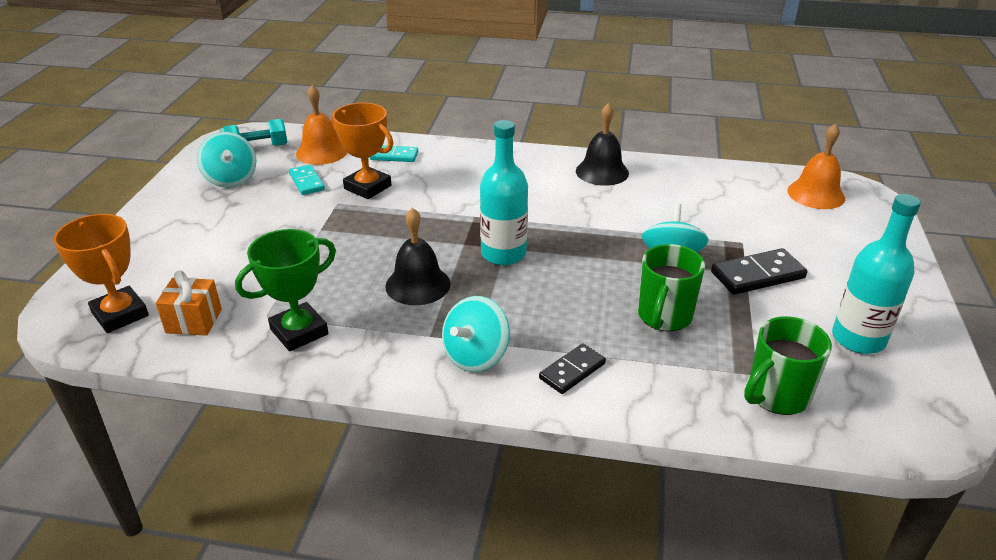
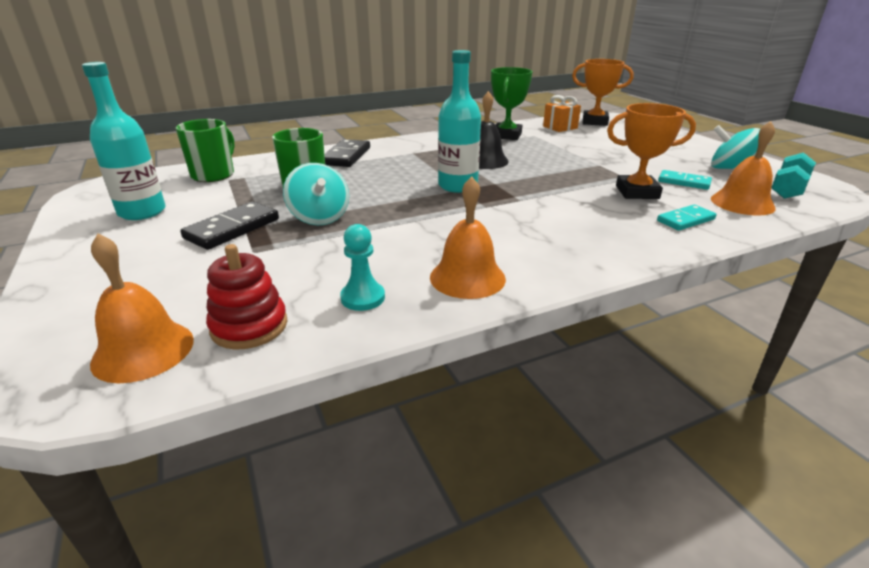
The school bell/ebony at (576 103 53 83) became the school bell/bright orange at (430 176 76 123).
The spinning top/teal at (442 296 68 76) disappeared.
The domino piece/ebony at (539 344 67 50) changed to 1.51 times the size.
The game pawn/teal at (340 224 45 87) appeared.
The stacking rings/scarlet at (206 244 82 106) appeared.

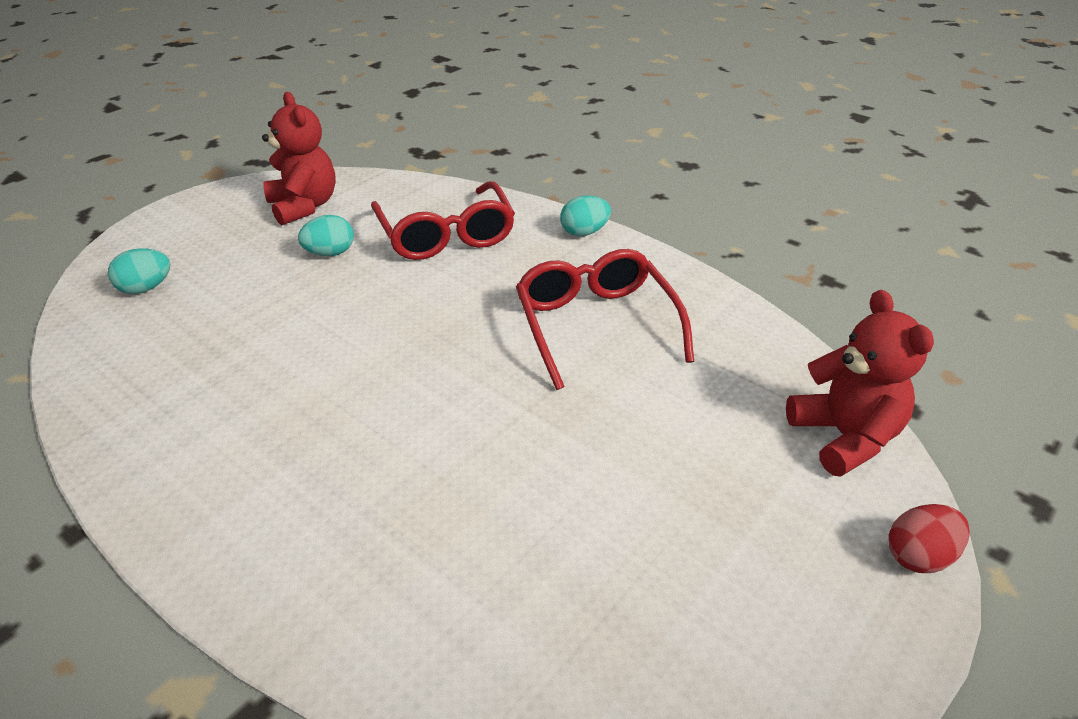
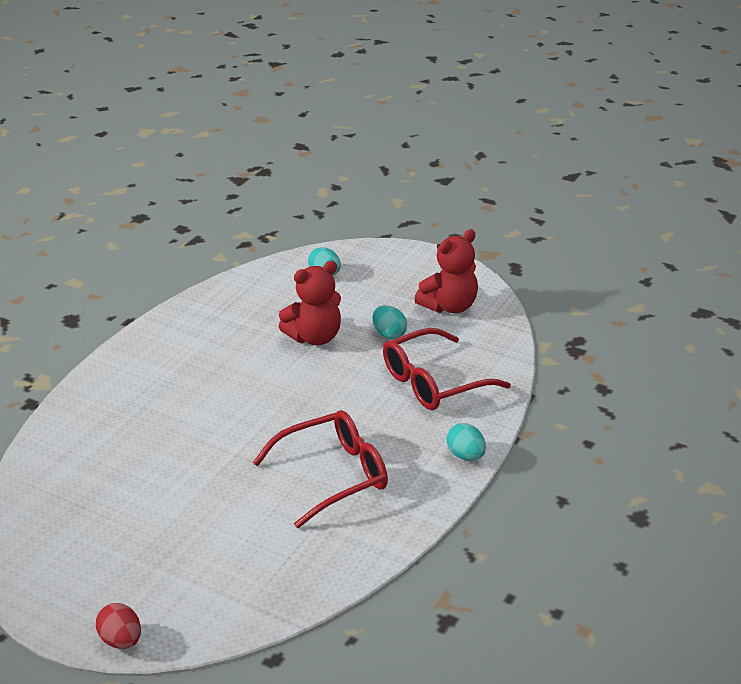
The teddy/scarlet moved from (786 290 148 187) to (279 261 62 84).

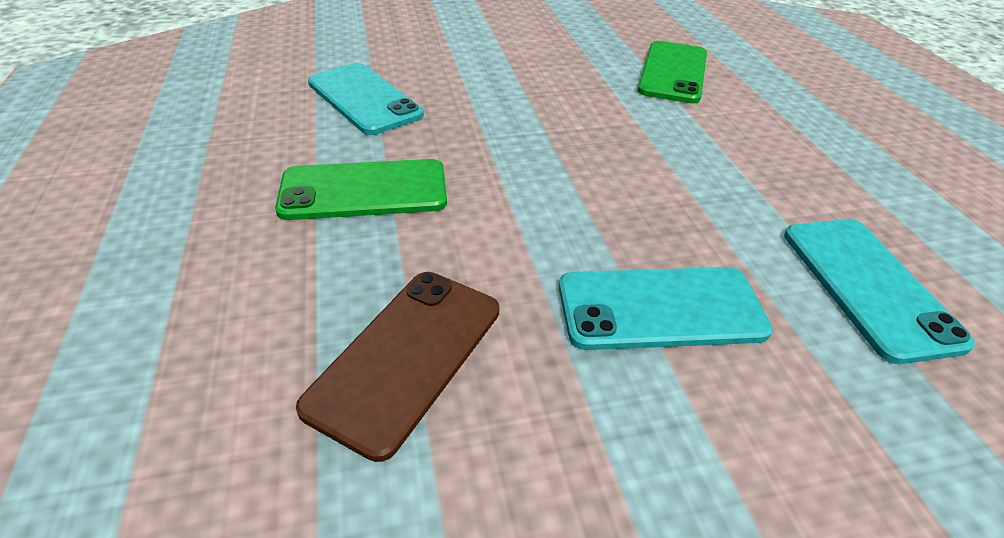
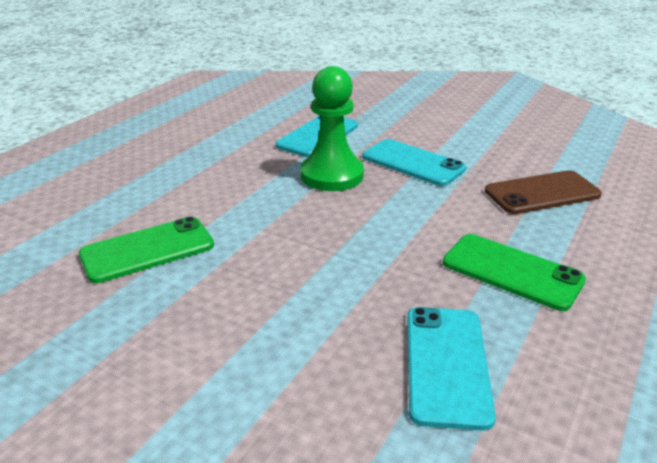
The game pawn/green at (300 66 64 125) appeared.

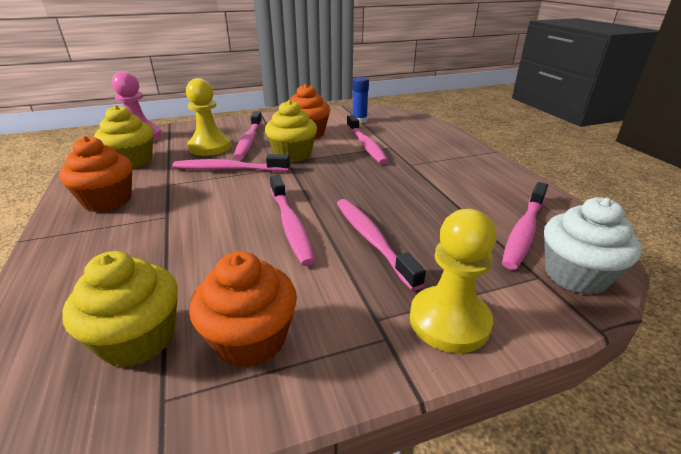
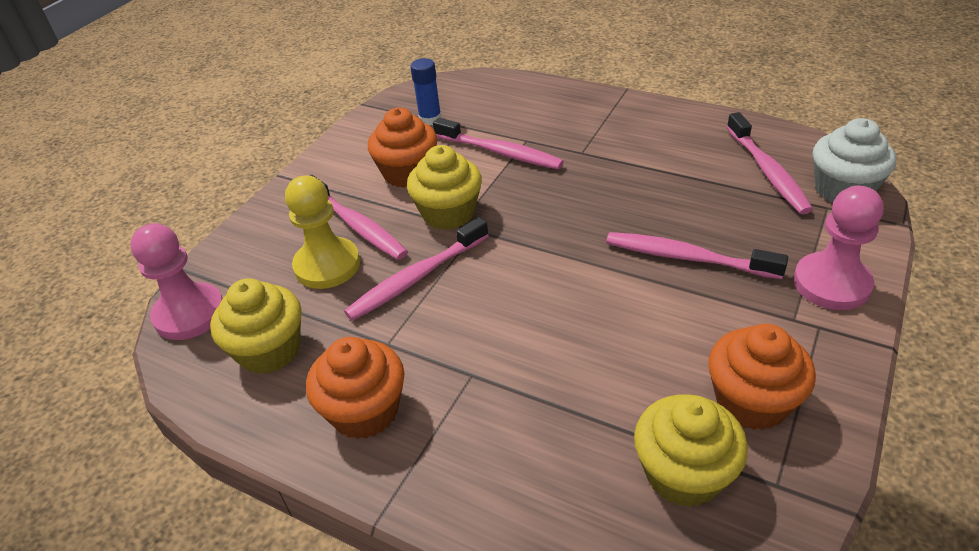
The tooth brush/rosy at (270 175 46 91) disappeared.
The game pawn/golden at (410 209 86 144) became the game pawn/rosy at (793 186 91 124).

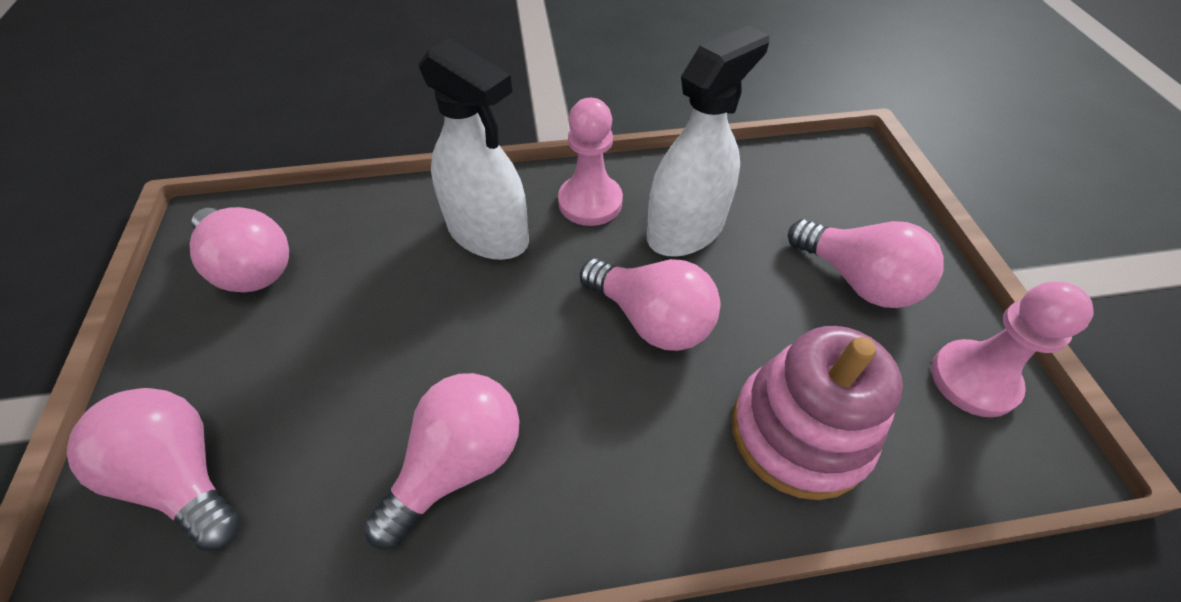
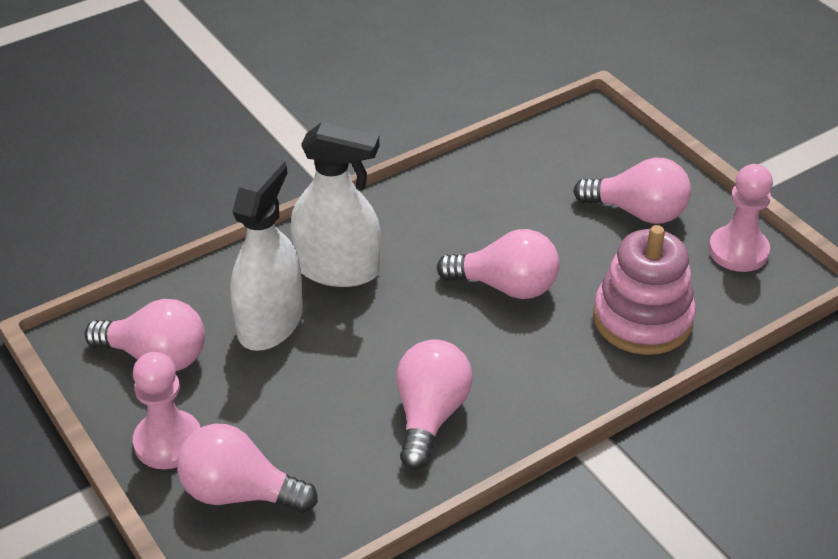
The sprayer/snow-white moved from (647 25 122 232) to (230 156 73 195).
The game pawn/rosy moved from (558 98 65 128) to (133 352 68 117).

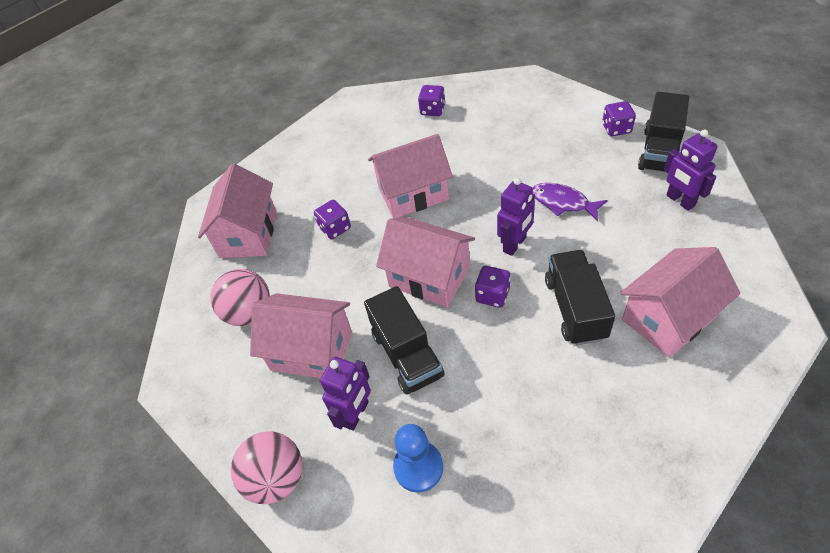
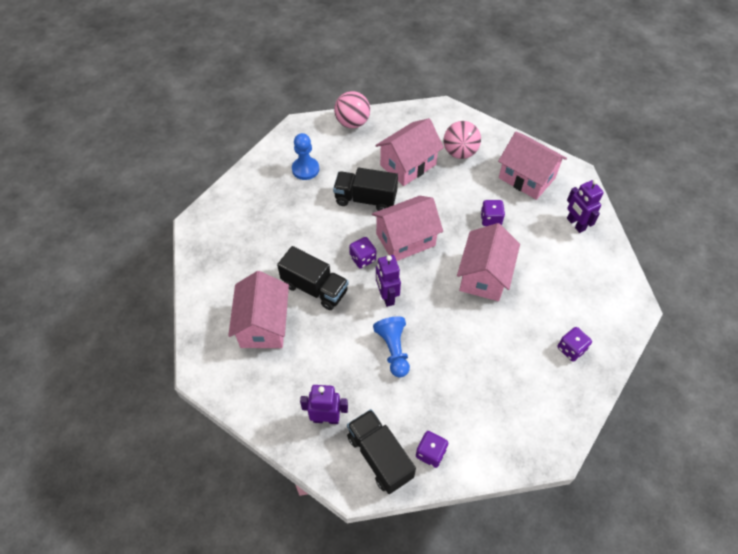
The toy fish/royal purple at (532 183 76 38) was replaced by the game pawn/royal blue at (373 316 37 62).
The robot figure/royal purple moved from (320 357 51 74) to (567 179 37 54).

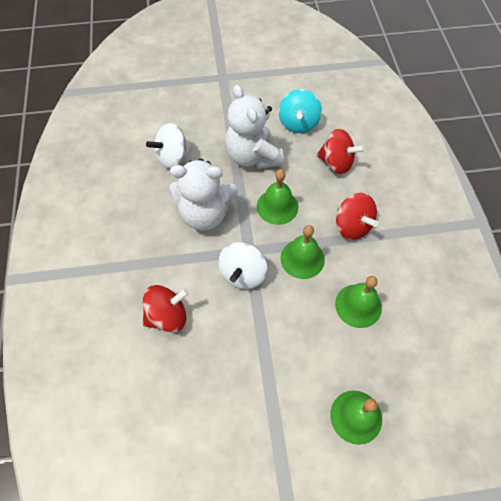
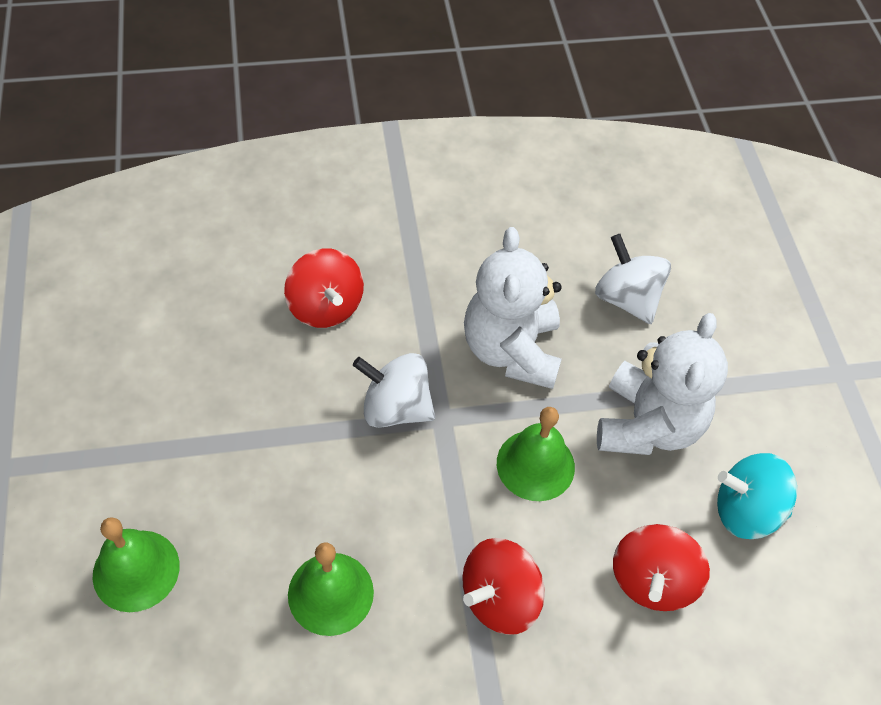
The teddy/snow-white at (225 85 59 84) turned 135 degrees clockwise.
The school bell/green at (280 225 45 54) disappeared.

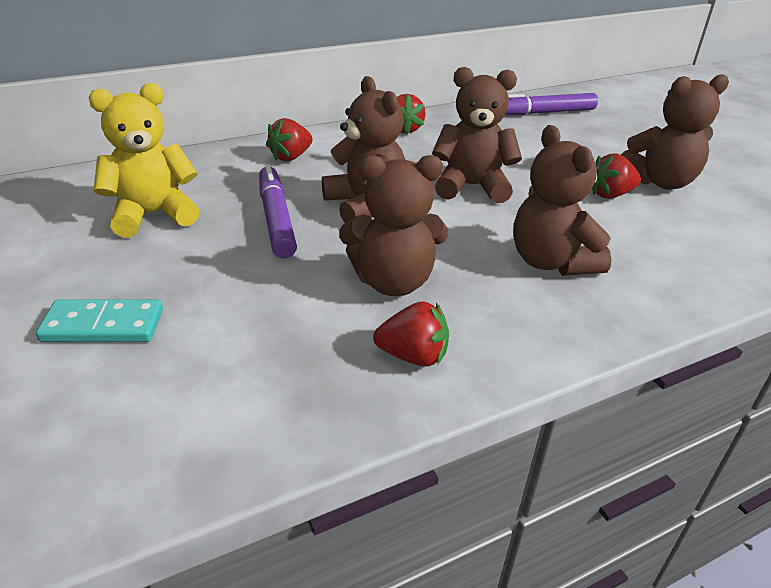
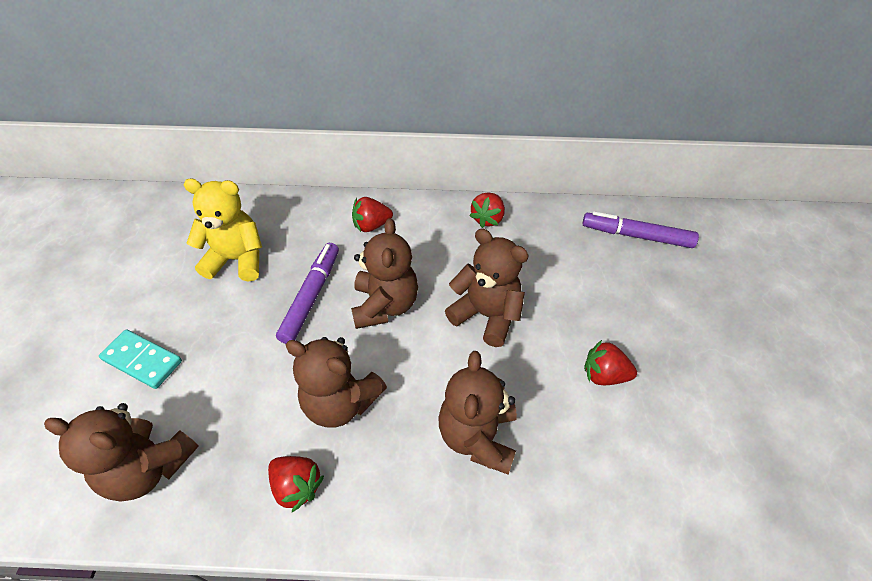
The teddy/russet moved from (621 74 108 116) to (44 403 155 99).

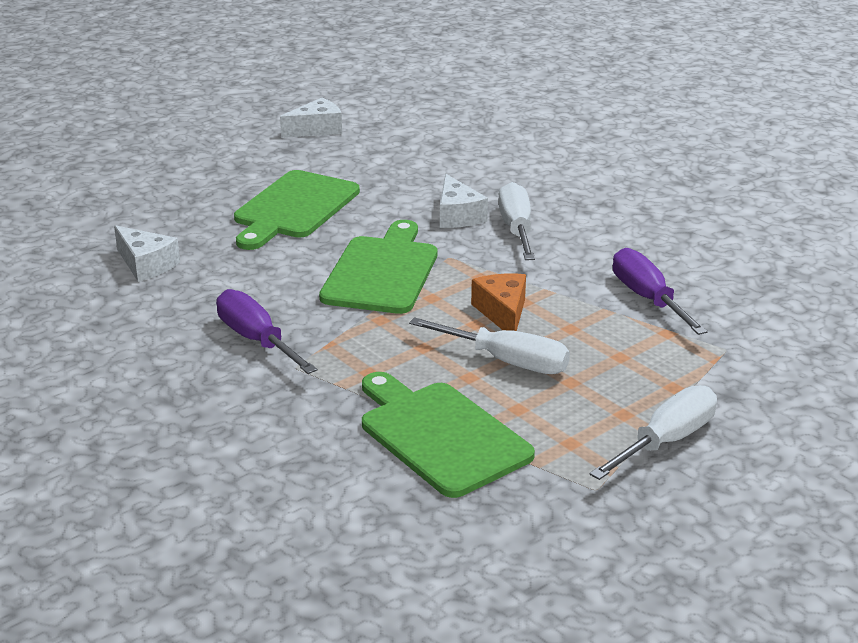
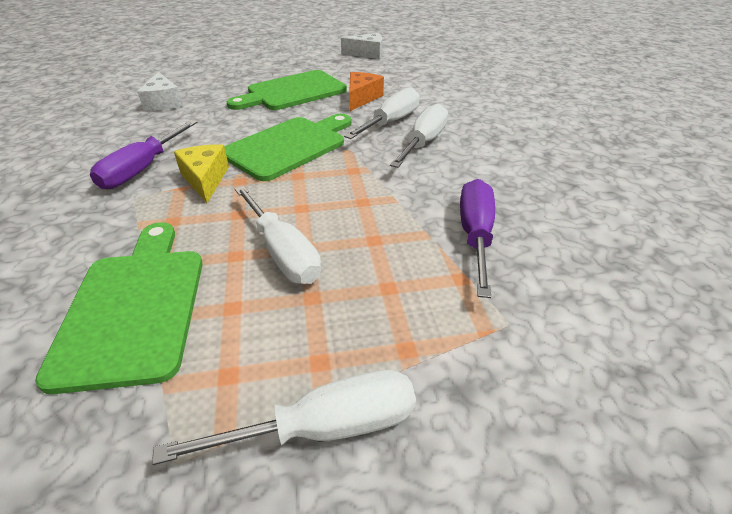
The cheese/snow-white at (440 174 48 54) was replaced by the hand screwdriver/snow-white at (344 87 76 52).
The cheese/bright orange moved from (471 273 55 58) to (350 72 34 39).
The hand screwdriver/royal purple at (216 289 101 85) turned 150 degrees counterclockwise.
The cheese/golden at (174 145 55 58) appeared.

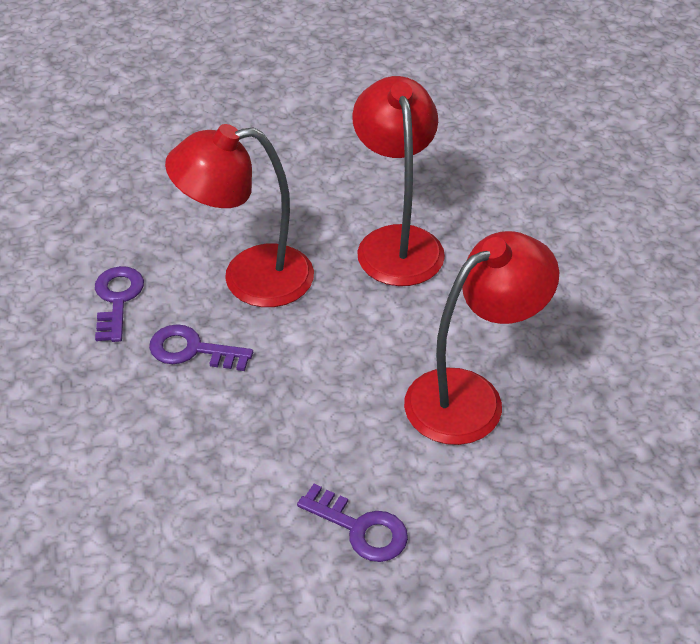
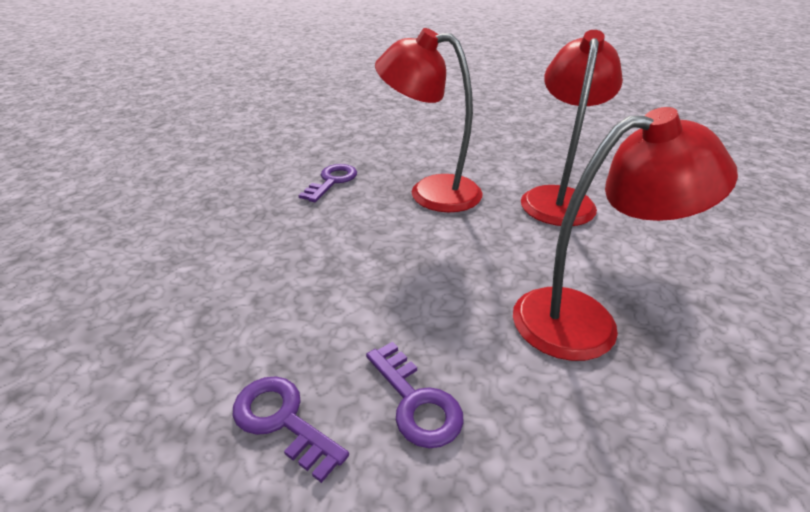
The latchkey/royal purple moved from (149 324 104 47) to (233 376 116 107).

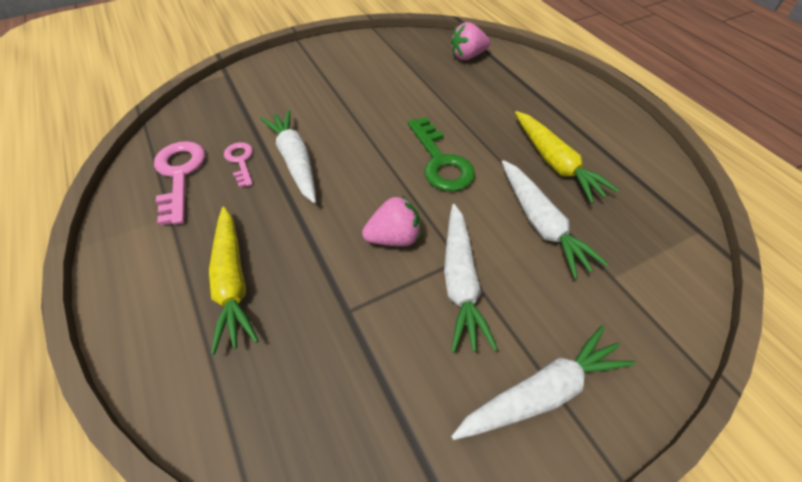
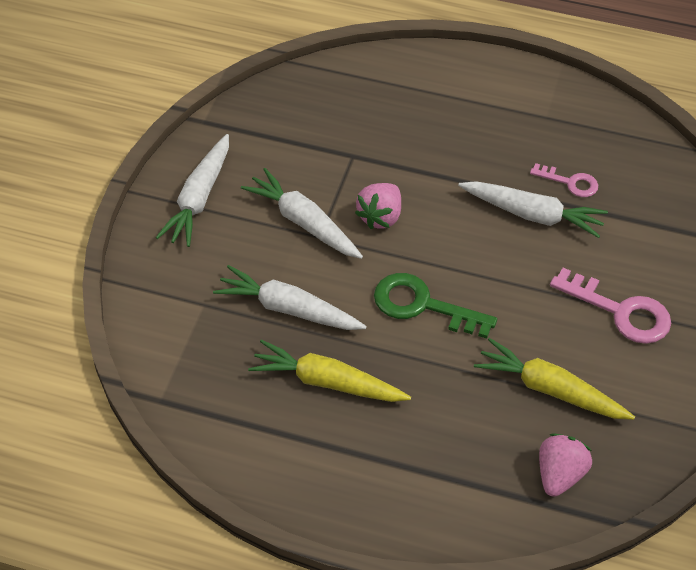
The latchkey/rosy moved from (154 141 51 85) to (550 268 121 76).
The toy carrot/golden moved from (209 207 50 148) to (474 338 161 82).

